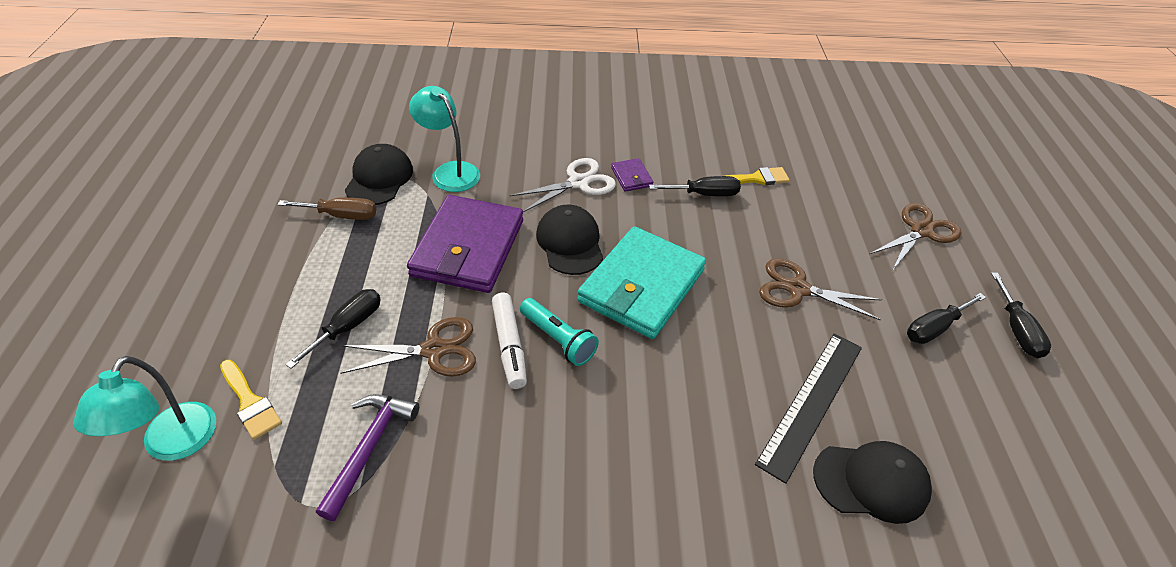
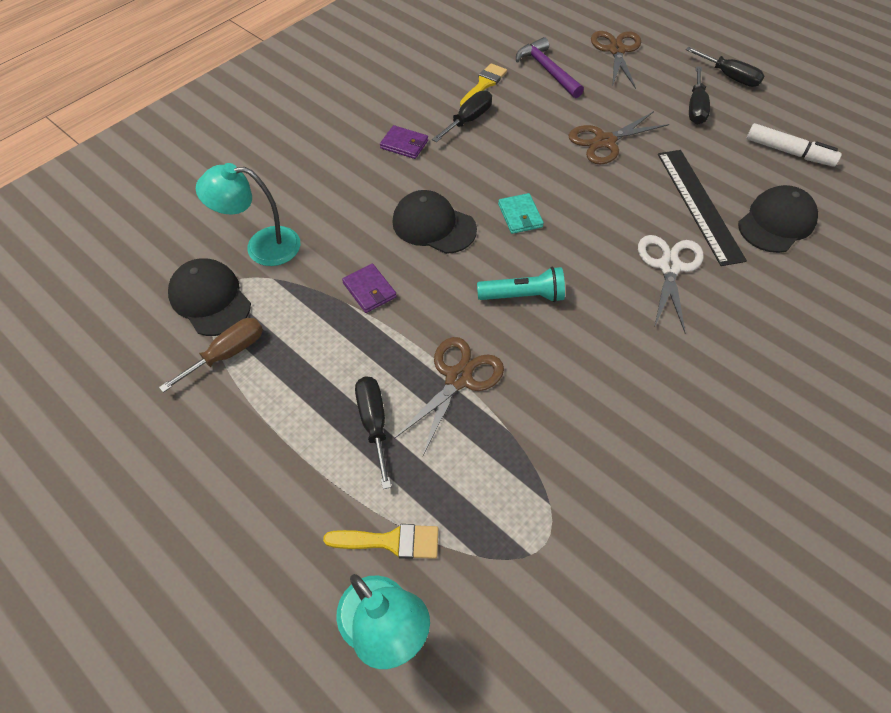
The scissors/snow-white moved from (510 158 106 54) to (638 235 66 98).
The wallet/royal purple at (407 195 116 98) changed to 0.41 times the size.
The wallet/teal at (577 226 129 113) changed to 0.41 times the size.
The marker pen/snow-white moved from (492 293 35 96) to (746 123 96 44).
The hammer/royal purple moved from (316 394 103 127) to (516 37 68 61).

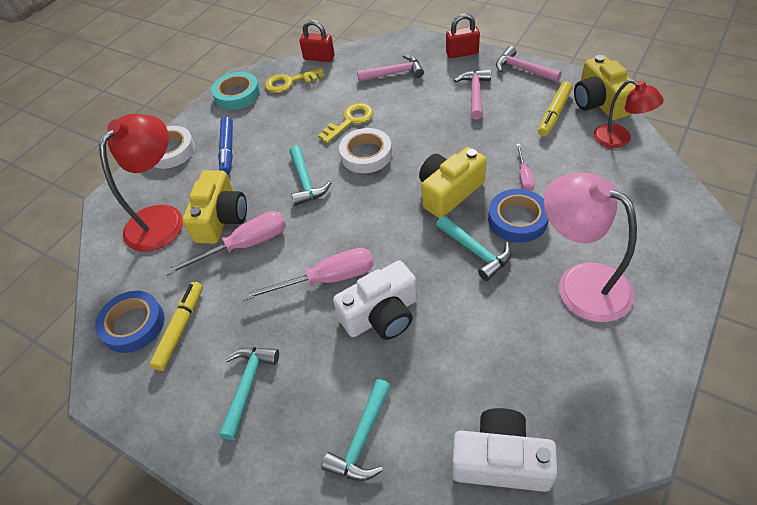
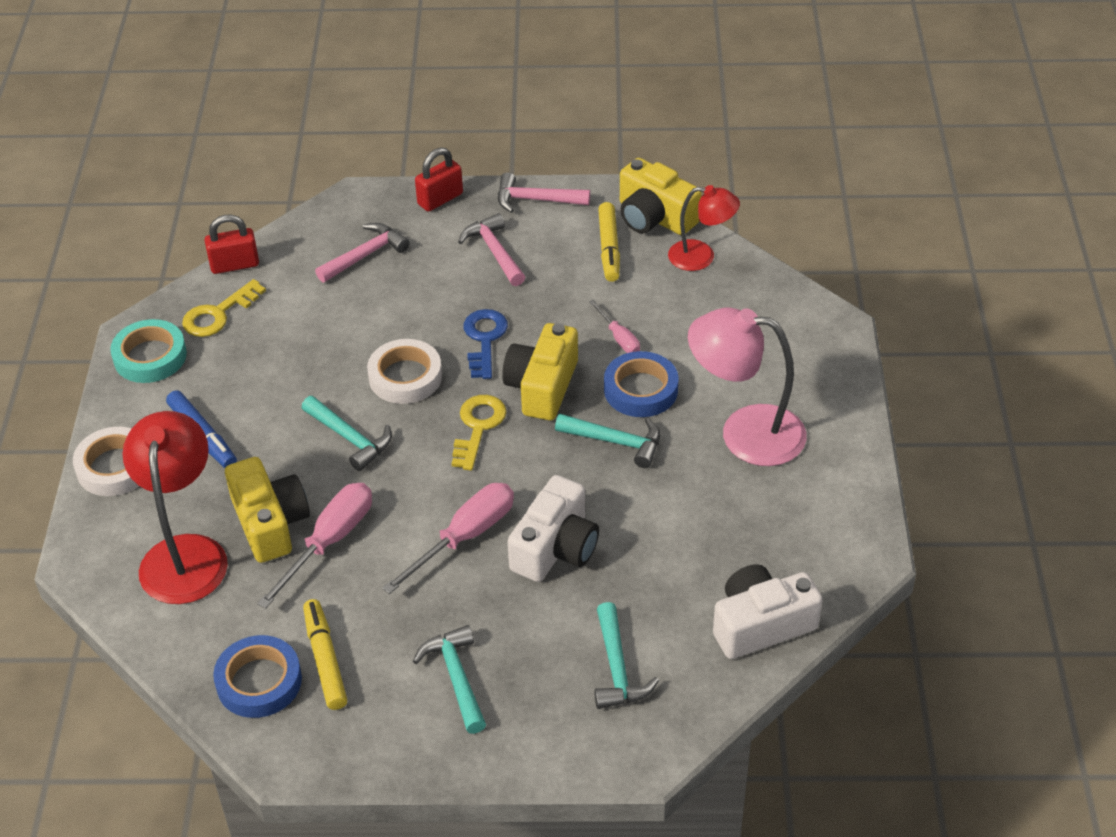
The latchkey/golden moved from (318 103 55 40) to (451 395 56 76).
The latchkey/royal blue at (463 309 45 70) appeared.

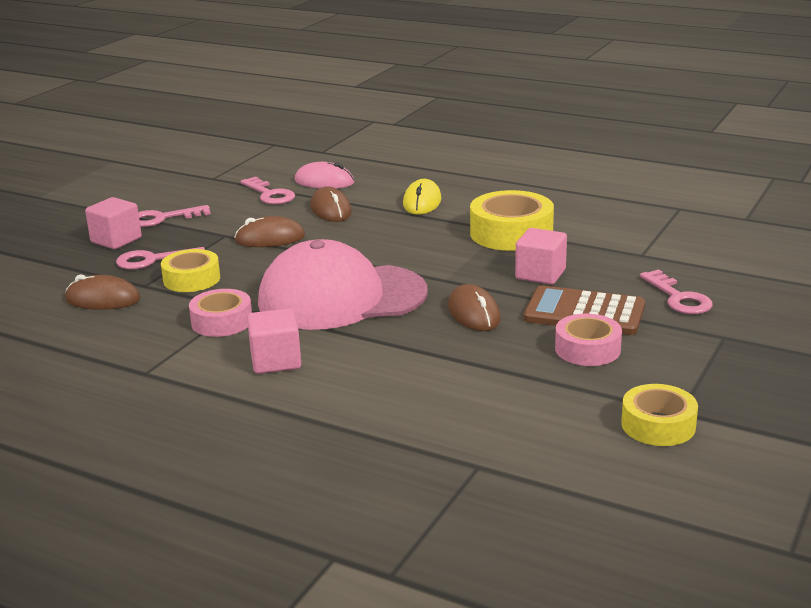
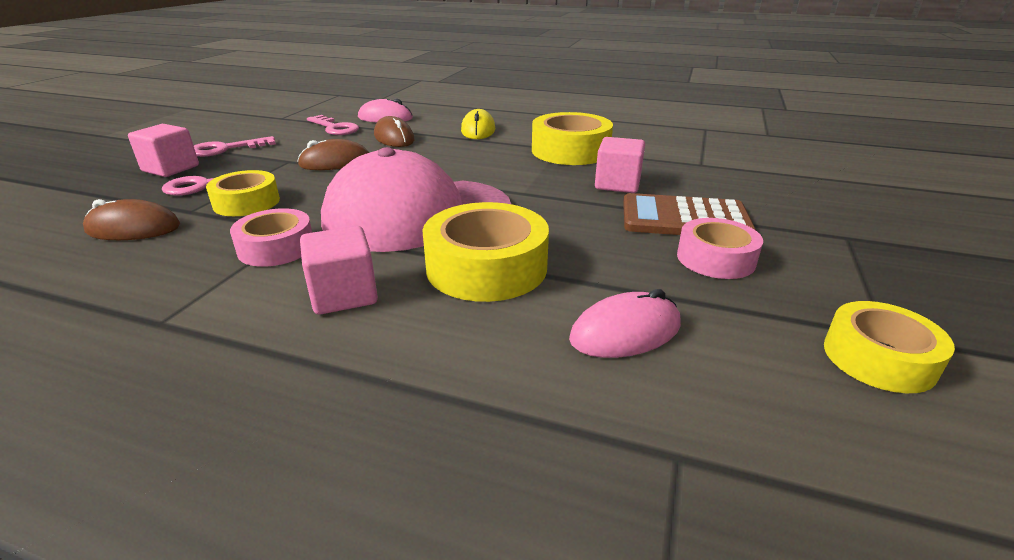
The latchkey/rosy at (640 270 73 44) disappeared.
The mouse/russet at (448 284 52 47) disappeared.
The tape/golden at (423 202 126 100) appeared.
The mouse/rosy at (569 289 112 69) appeared.

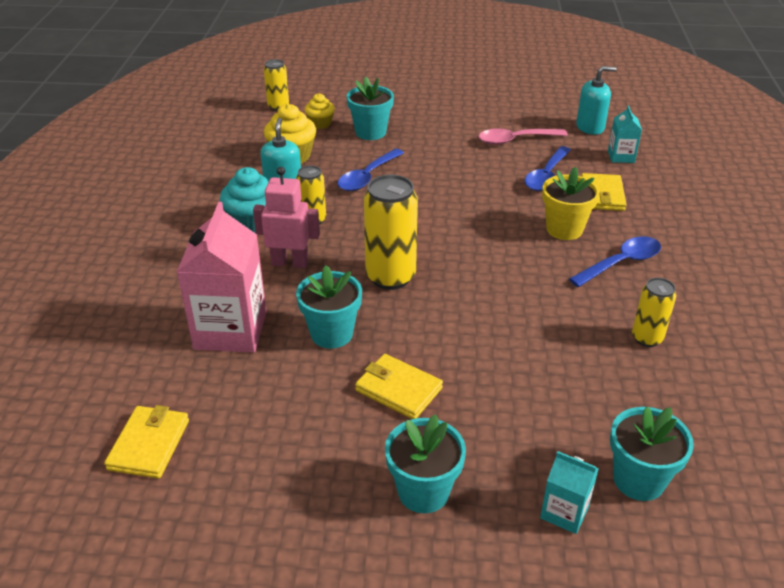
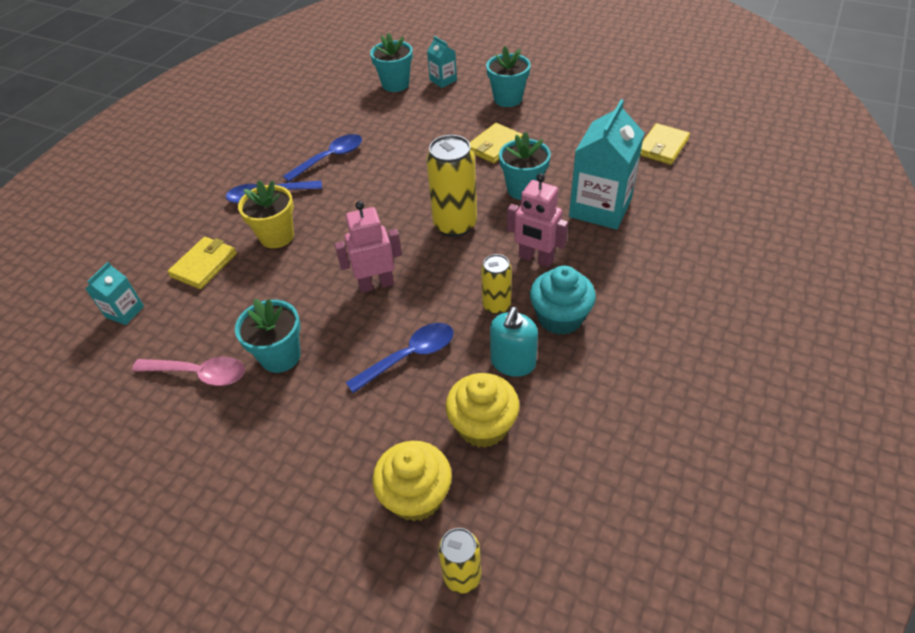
The soap dispenser/teal at (576 66 40 69) disappeared.
The flower pot/teal moved from (347 77 47 63) to (235 299 66 74).
The cupcake/golden at (305 93 30 36) changed to 1.63 times the size.
The teaspoon/royal blue moved from (525 146 46 45) to (283 134 79 48).
The juice carton/rosy at (177 202 90 151) became the juice carton/teal at (569 99 75 131).
The soda can/golden at (632 278 44 69) disappeared.
The wallet/golden at (355 354 88 65) turned 75 degrees clockwise.
The robot figure/rosy at (335 201 67 92) appeared.

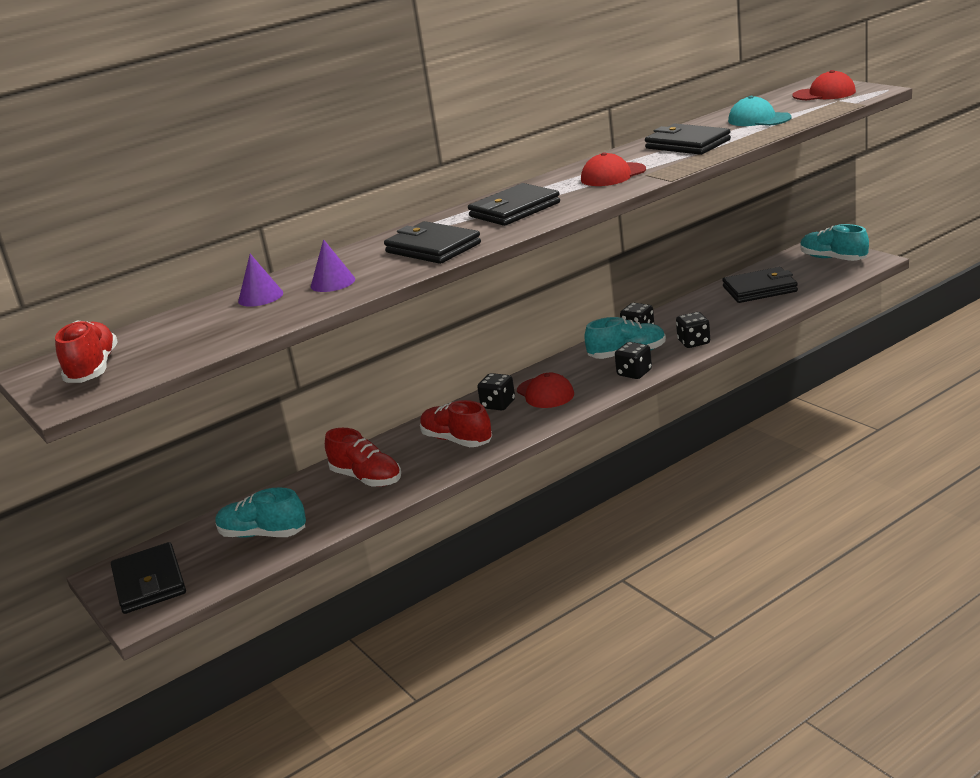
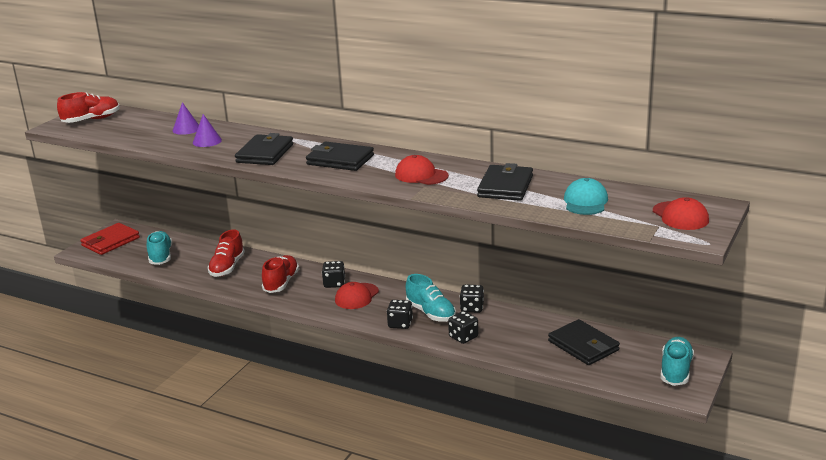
The wallet/ebony at (111 542 75 72) became the wallet/scarlet at (80 223 60 32).

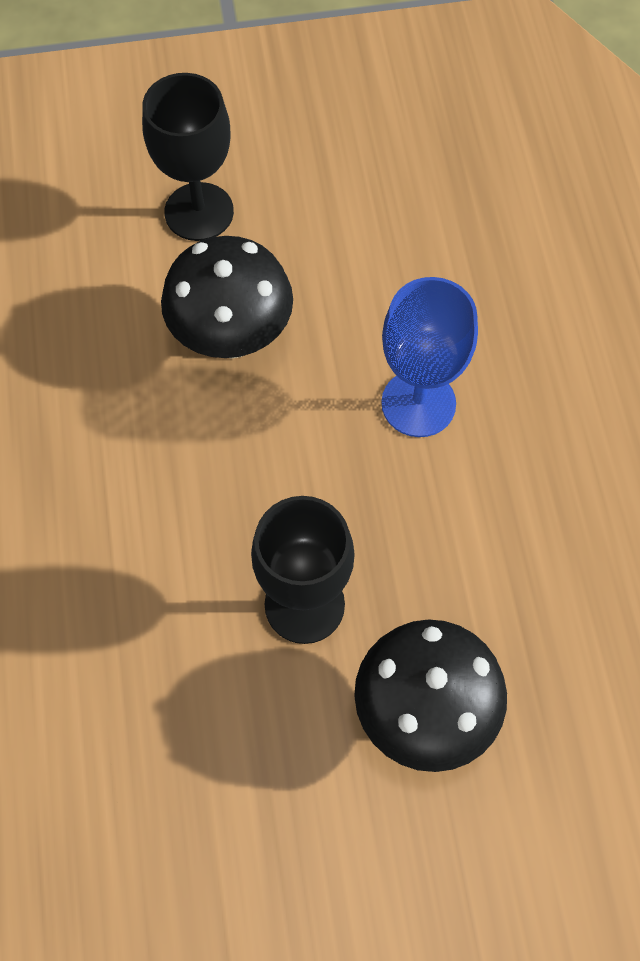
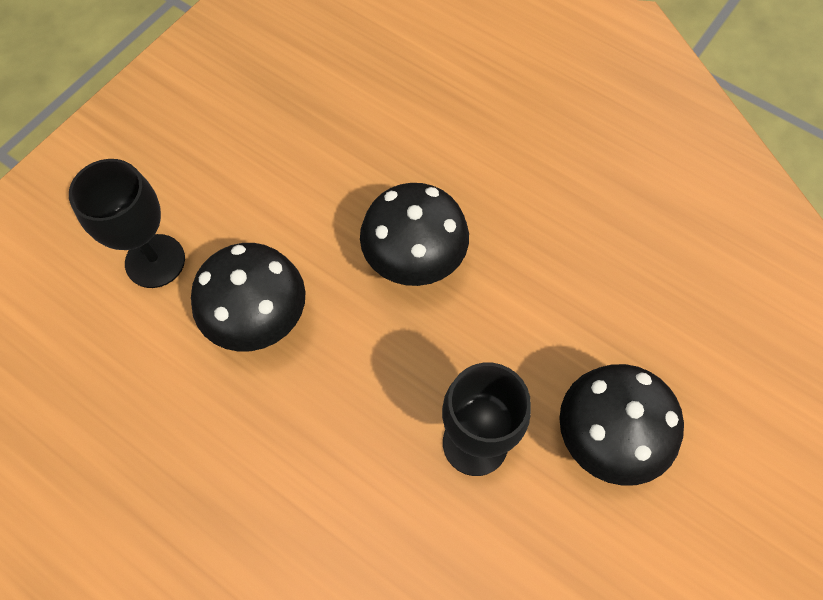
The chalice/royal blue at (381 277 97 160) was replaced by the fungus/ebony at (360 183 109 103).

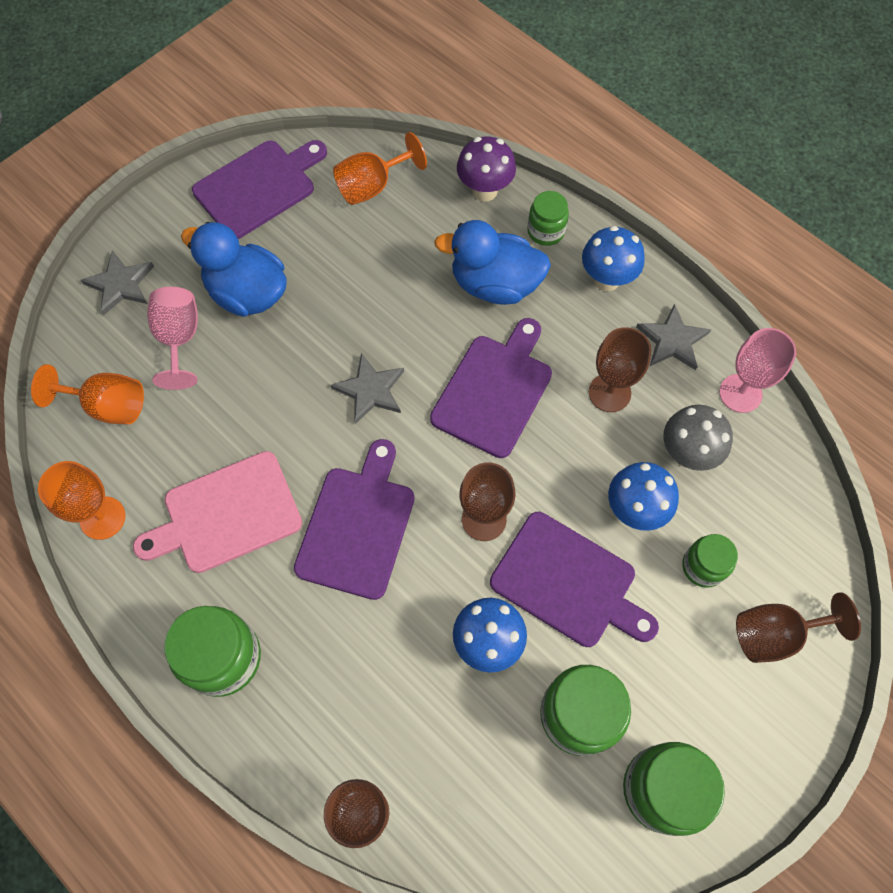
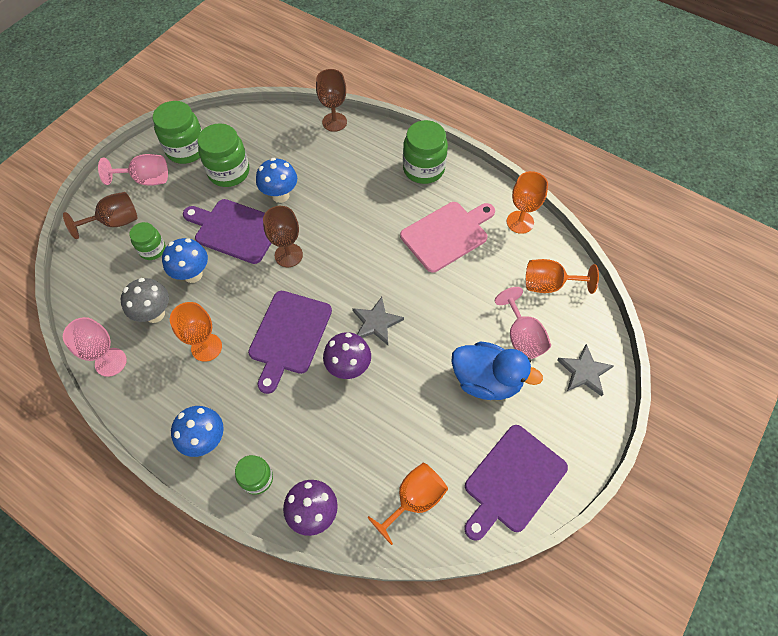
The toy duck/royal blue at (434 220 117 85) disappeared.
The five-pointed star/gray at (636 304 75 66) disappeared.
The chalice/russet at (589 327 62 85) became the chalice/bright orange at (170 302 52 60).
The chopping board/royal purple at (294 439 121 161) disappeared.
The chalice/rosy at (98 154 70 32) appeared.
The fungus/royal purple at (323 332 48 47) appeared.

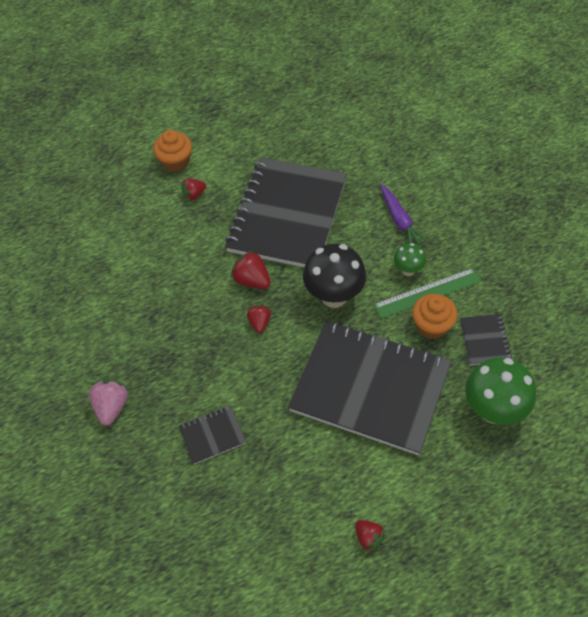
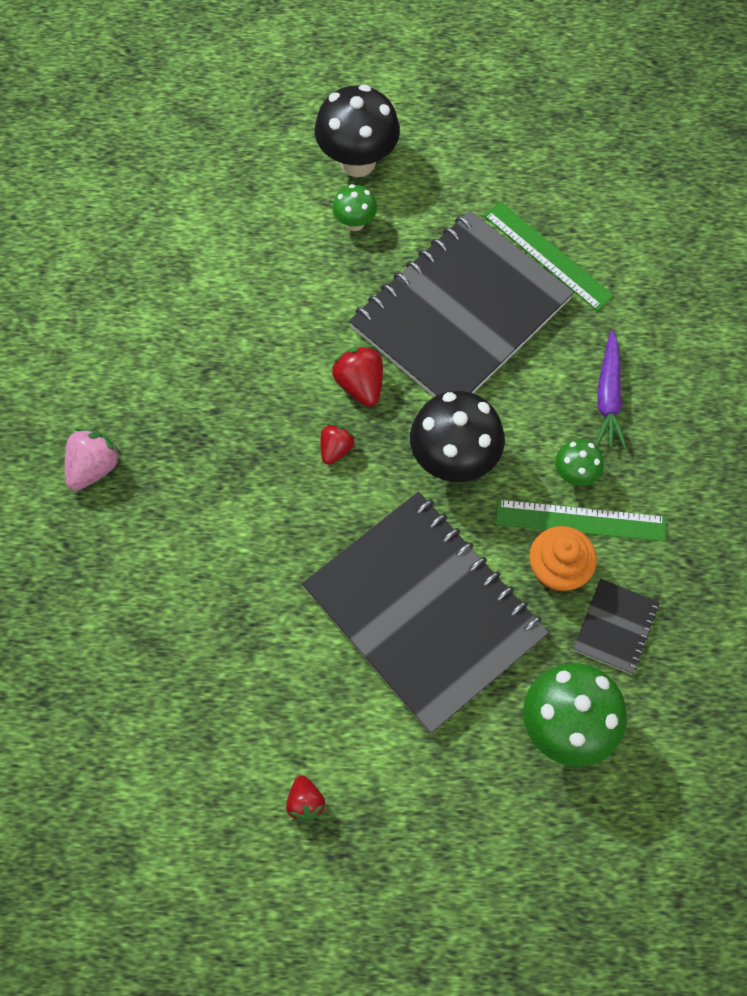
The cupcake/bright orange at (153 130 39 42) was replaced by the fungus/ebony at (315 84 85 93).
The berry/scarlet at (181 179 25 21) was replaced by the fungus/green at (332 184 45 47).
The exercise book/ebony at (179 405 67 60) disappeared.
The measuring stick/green at (484 201 130 110) appeared.

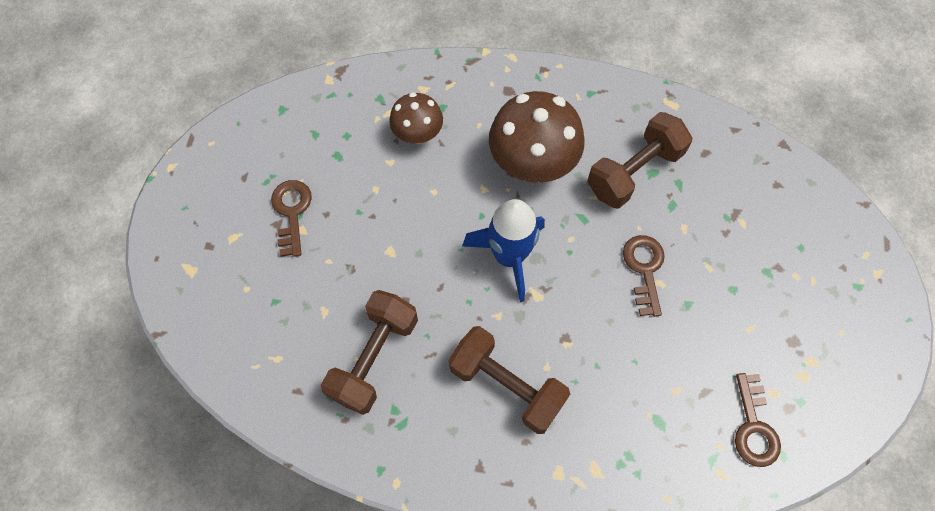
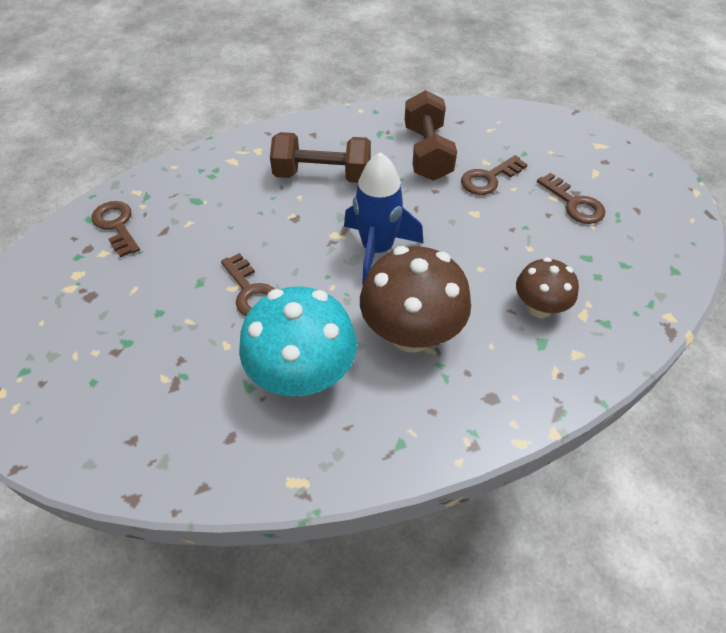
The dumbbell/russet at (587 112 105 97) was replaced by the fungus/teal at (239 286 118 110).
The latchkey/russet at (461 155 67 40) appeared.

